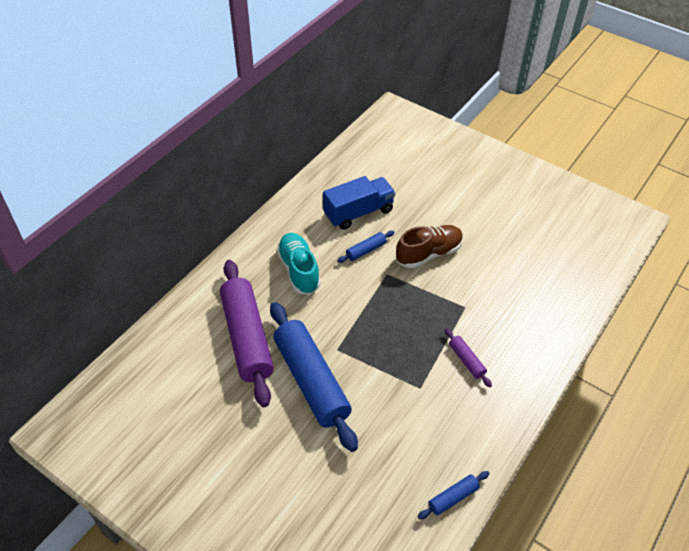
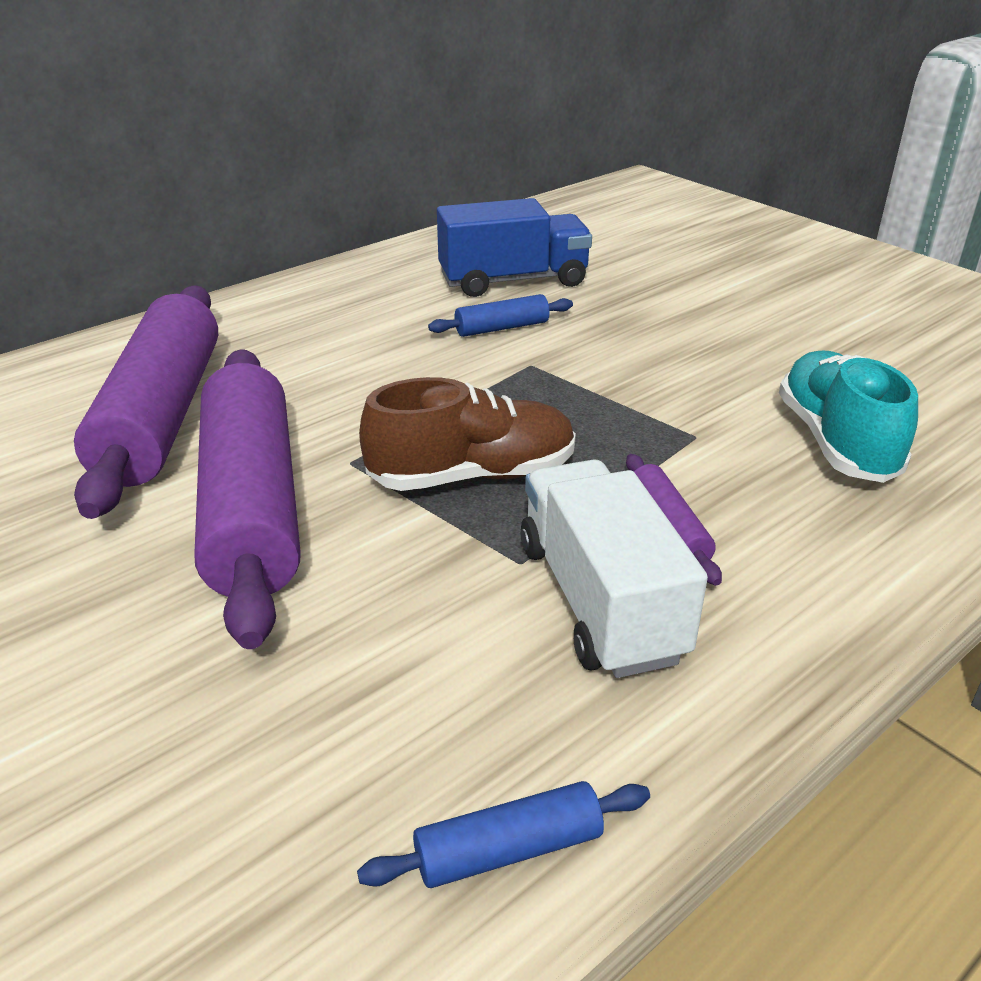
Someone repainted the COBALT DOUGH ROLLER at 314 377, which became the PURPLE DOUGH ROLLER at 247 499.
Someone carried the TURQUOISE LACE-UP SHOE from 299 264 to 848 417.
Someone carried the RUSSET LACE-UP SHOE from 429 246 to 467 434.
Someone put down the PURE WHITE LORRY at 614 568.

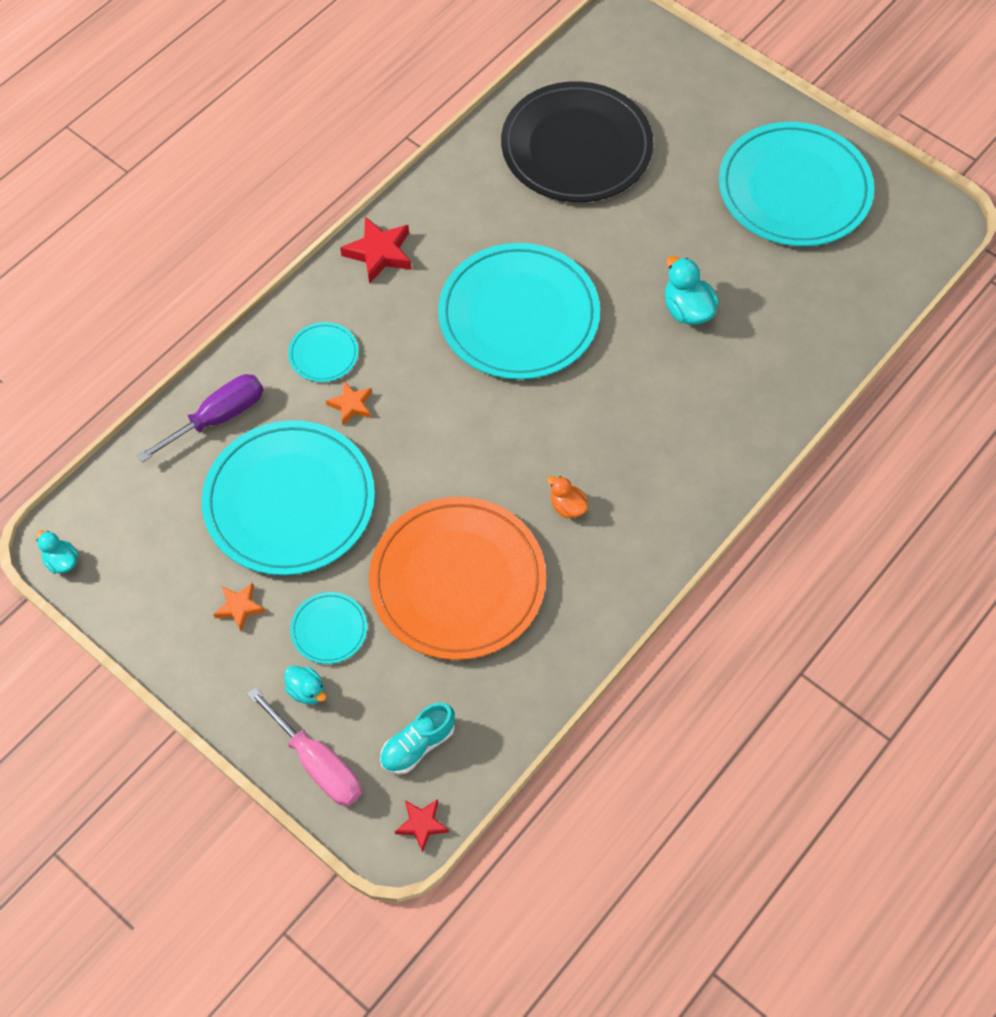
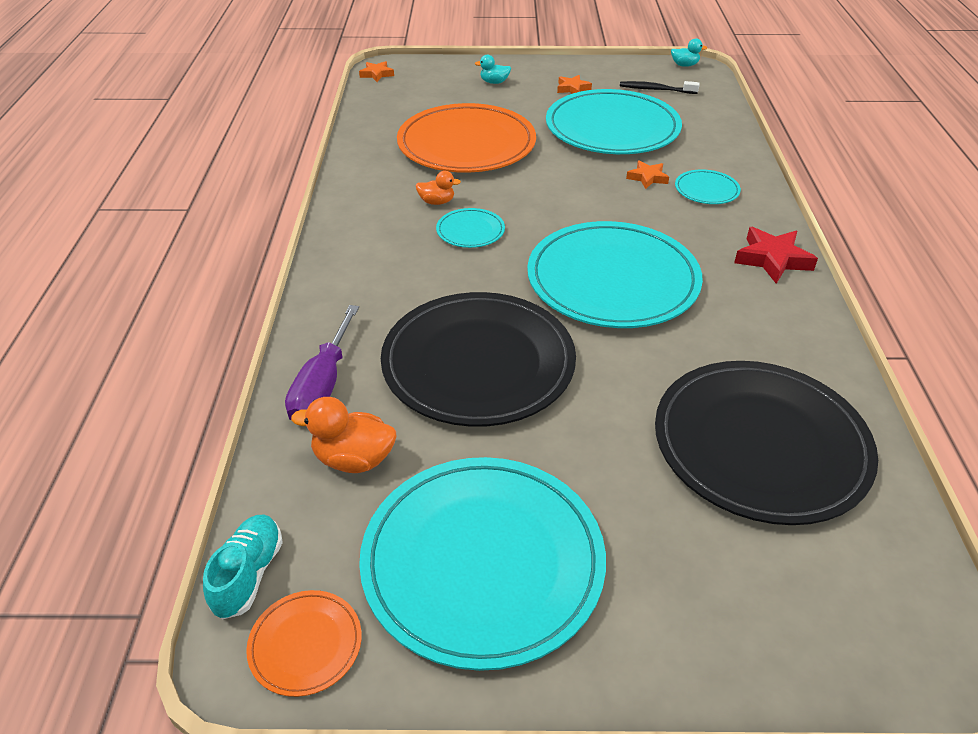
Someone carried the PURPLE FLAT SCREWDRIVER from 200 418 to 322 362.
Someone took away the ROSE-PINK FLAT SCREWDRIVER at 304 746.
Someone carried the TURQUOISE DINNER PLATE from 328 628 to 470 228.
Someone carried the TURQUOISE LACE-UP SHOE from 417 738 to 243 567.
Someone repainted the RED STAR SHAPE at 422 826, which became the BRIGHT ORANGE STAR SHAPE at 376 71.
Someone swapped the TURQUOISE DUCK at 692 290 for the BLACK DINNER PLATE at 478 359.
Someone put down the BRIGHT ORANGE DINNER PLATE at 304 643.
Someone put down the BRIGHT ORANGE DUCK at 343 435.
Someone put down the BLACK TOOTHBRUSH at 660 87.

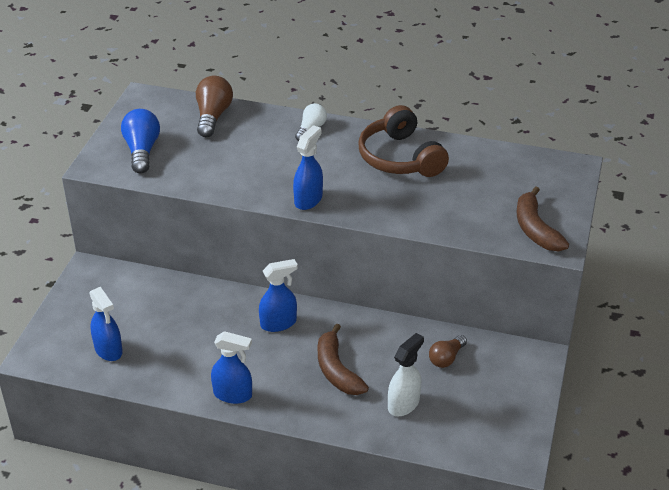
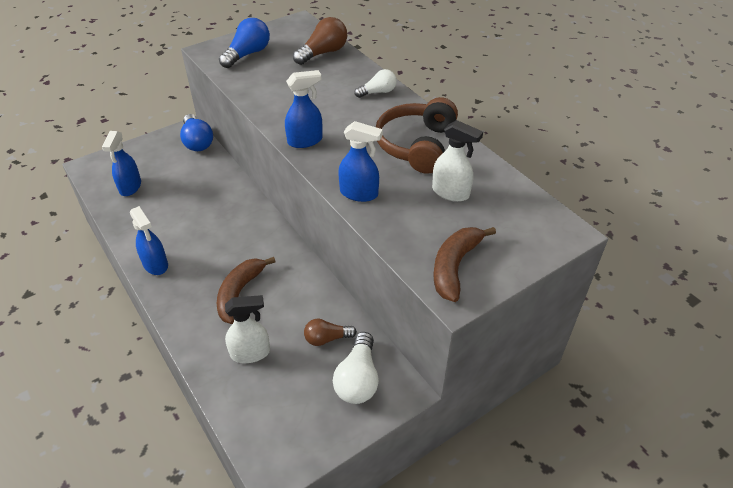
Someone carried the COBALT SPRAY BOTTLE from 278 295 to 360 161.
Someone put down the COBALT LIGHT BULB at 196 132.
Someone put down the PURE WHITE LIGHT BULB at 356 368.
Someone put down the PURE WHITE SPRAY BOTTLE at 457 161.

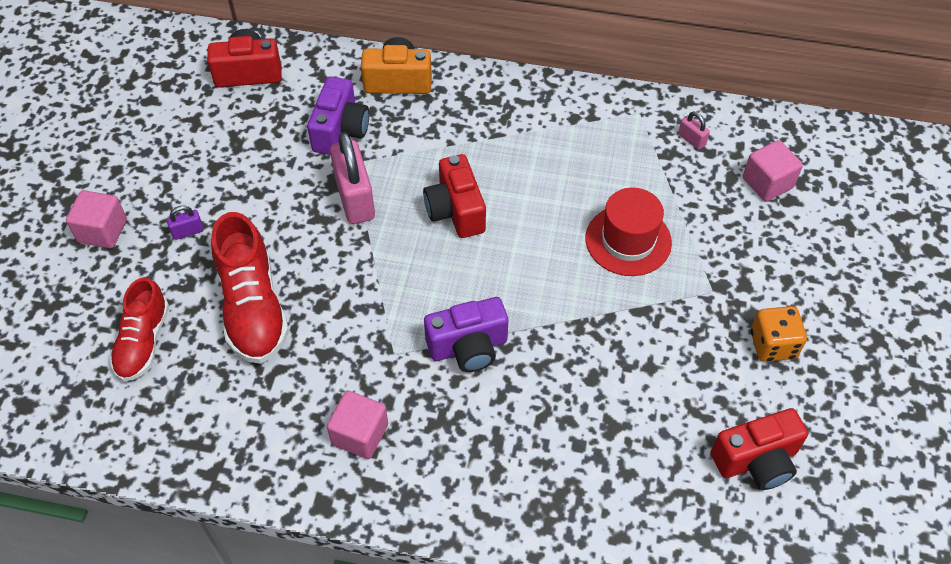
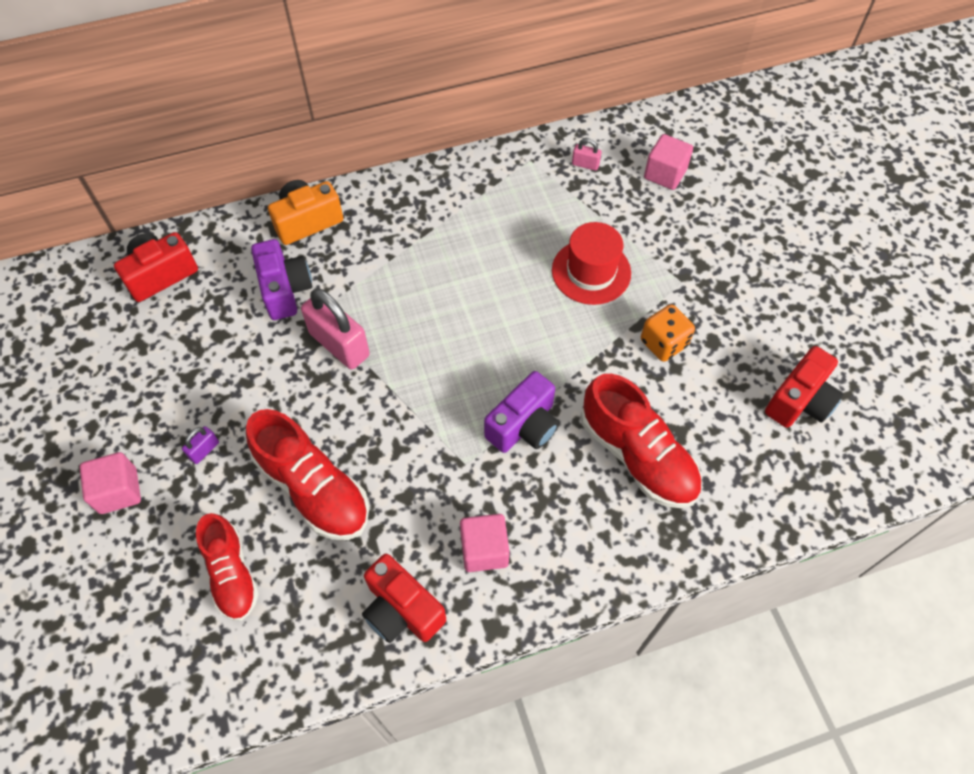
Someone carried the RED COMPACT CAMERA from 454 196 to 404 598.
Someone carried the BRIGHT ORANGE DICE from 779 334 to 668 333.
Someone put down the RED LACE-UP SHOE at 641 441.

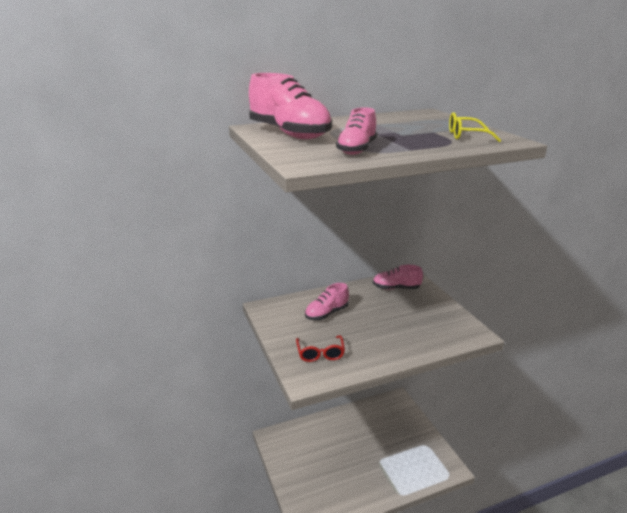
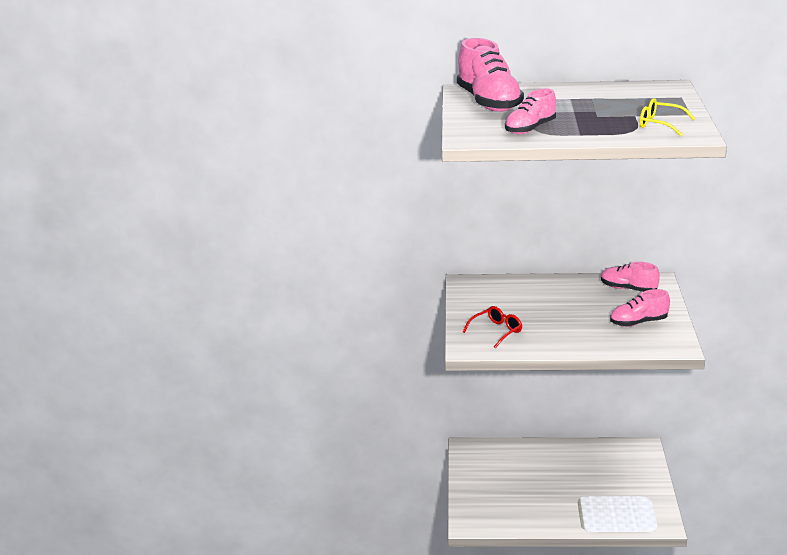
Someone rotated the RED GLASSES at 320 348 by 150 degrees counterclockwise.
Someone carried the ROSE-PINK LACE-UP SHOE from 327 301 to 640 308.

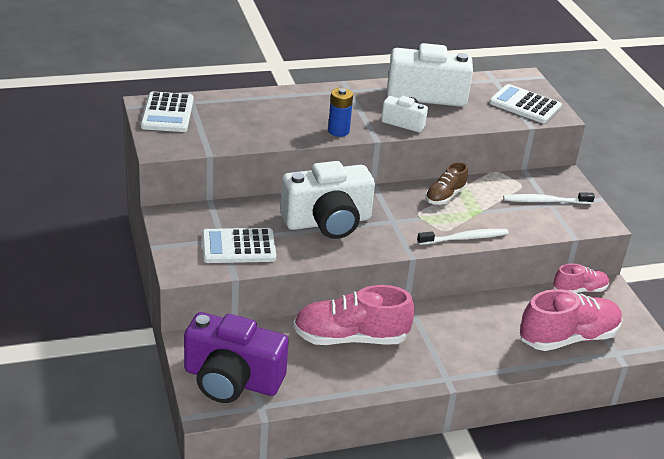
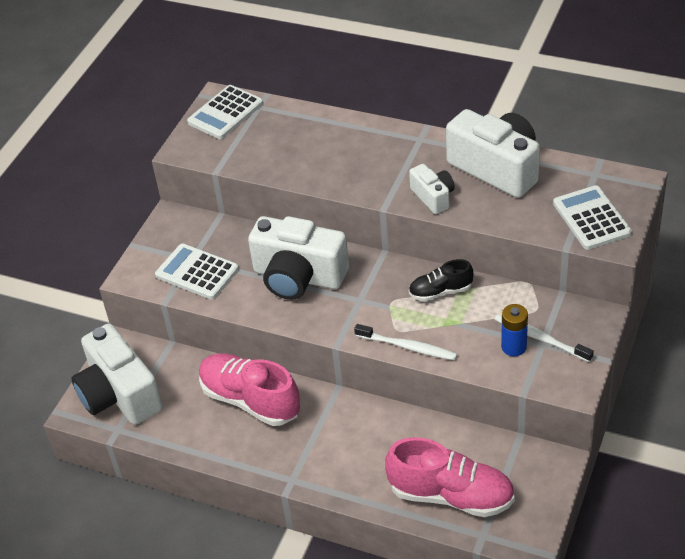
Someone repainted the PURPLE COMPACT CAMERA at 236 357, which became the PURE WHITE COMPACT CAMERA at 117 374.
Someone carried the COBALT AA BATTERY from 340 112 to 514 330.
Someone repainted the RUSSET LACE-UP SHOE at 446 183, which became the BLACK LACE-UP SHOE at 441 280.
Someone took away the ROSE-PINK LACE-UP SHOE at 581 278.

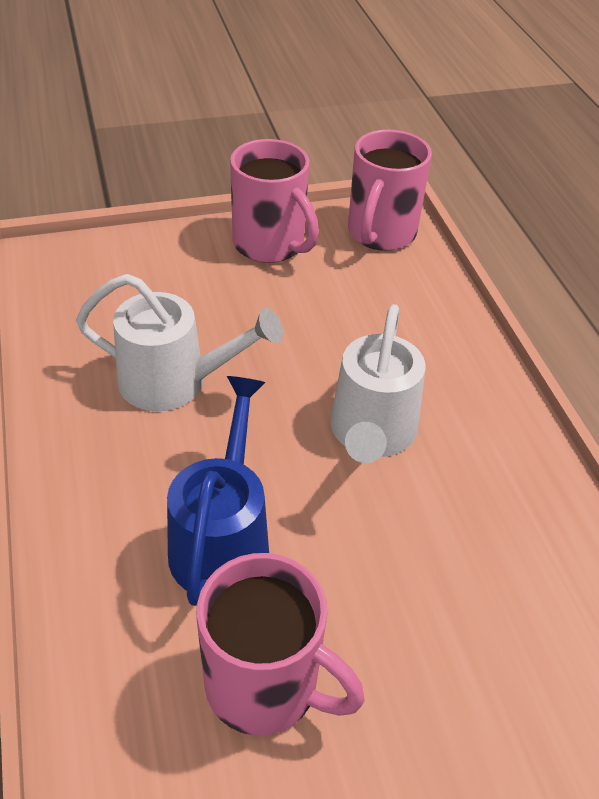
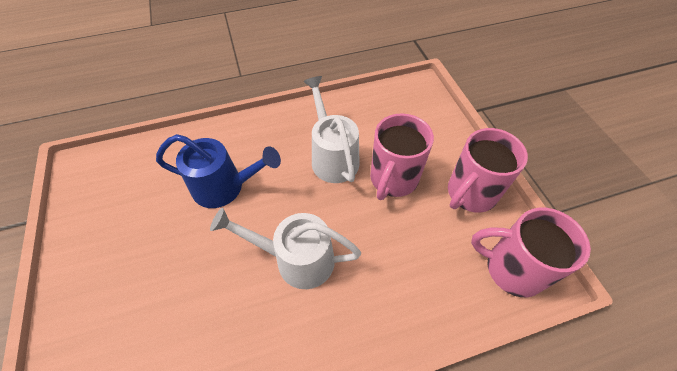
Someone rotated the PURE WHITE SPRINKLING CAN at 179 342 by 150 degrees clockwise.
Someone carried the ROSE-PINK COFFEE MUG from 280 644 to 402 156.

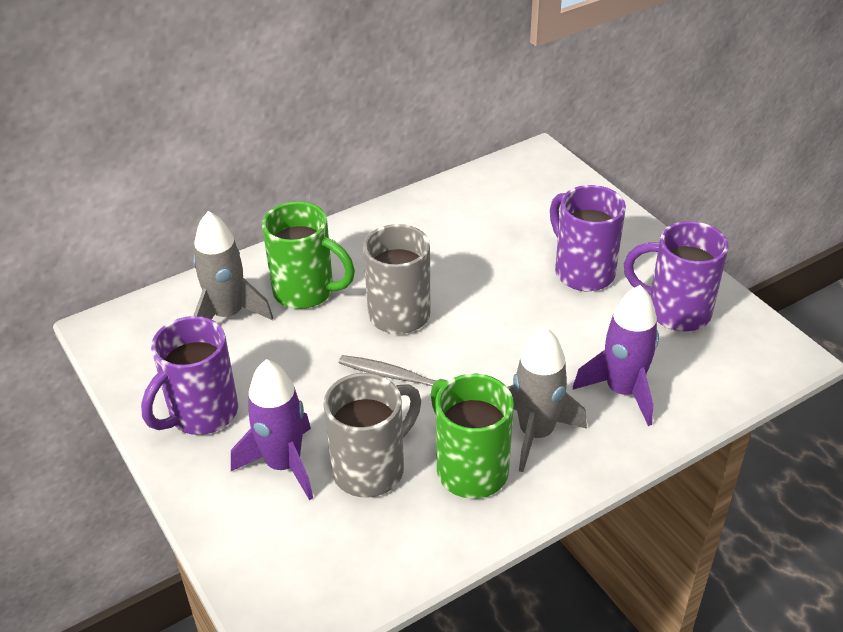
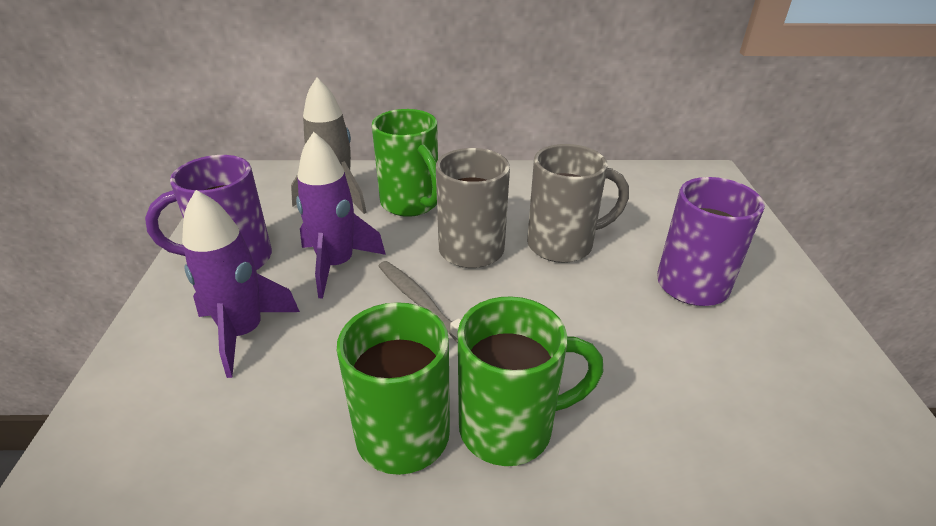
Someone carried the GREY COFFEE MUG from 372 435 to 578 203.
Someone swapped the GREY SPACESHIP at 547 399 for the LEAF-GREEN COFFEE MUG at 530 381.
Someone carried the PURPLE SPACESHIP from 616 355 to 341 215.
Someone took away the PURPLE COFFEE MUG at 676 276.

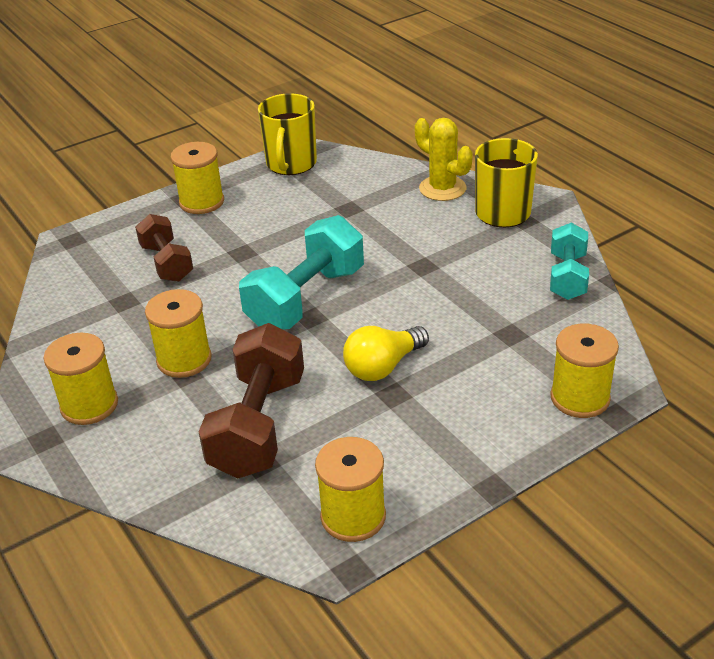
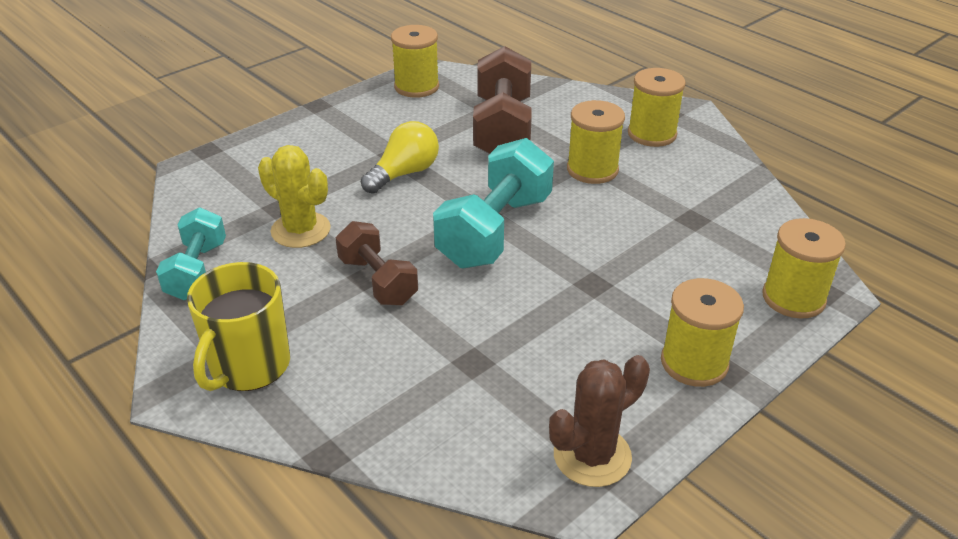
Someone carried the RUSSET FREE WEIGHT from 164 248 to 377 263.
Someone swapped the YELLOW COFFEE MUG at 287 134 for the RUSSET PRICKLY PLANT at 599 421.
Someone carried the YELLOW PRICKLY PLANT from 444 159 to 294 196.
Someone carried the YELLOW SPOOL from 584 371 to 804 268.

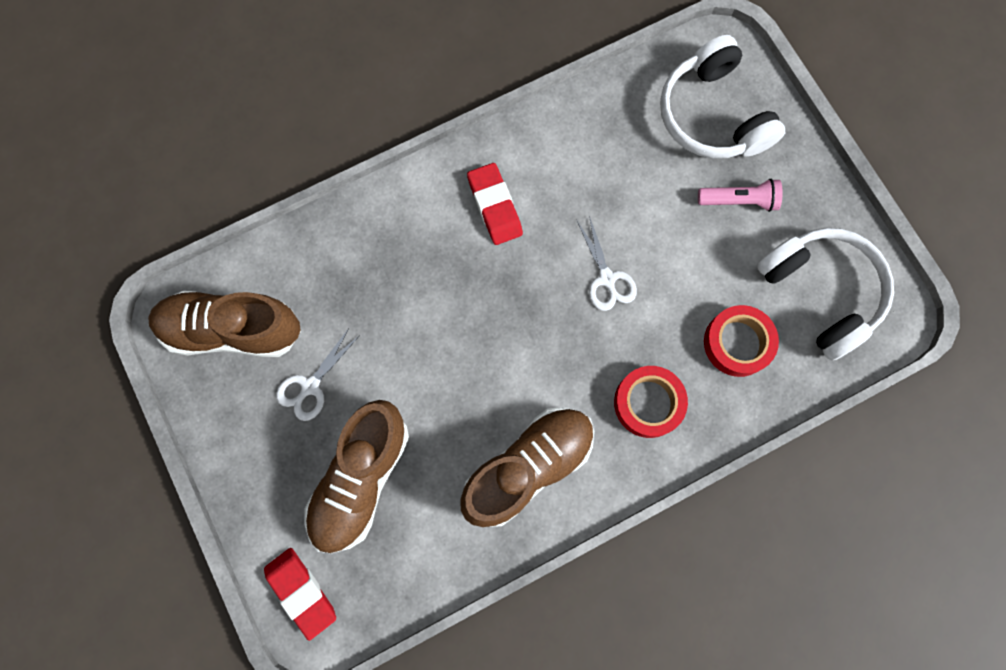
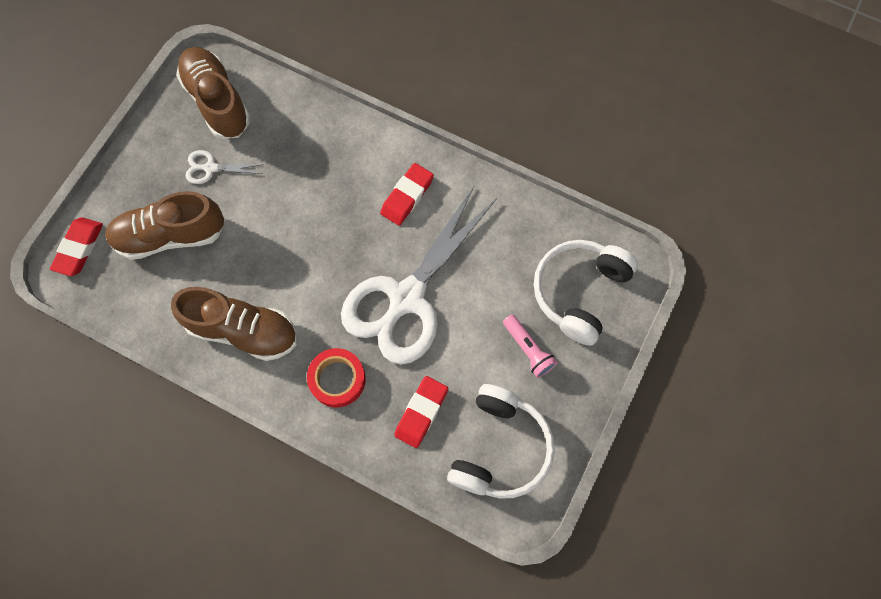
Someone scaled the PURE WHITE PAIR OF SCISSORS at 607 263 by 2.50.
Someone swapped the RED TAPE at 741 341 for the RED GUM ERASER at 421 412.

